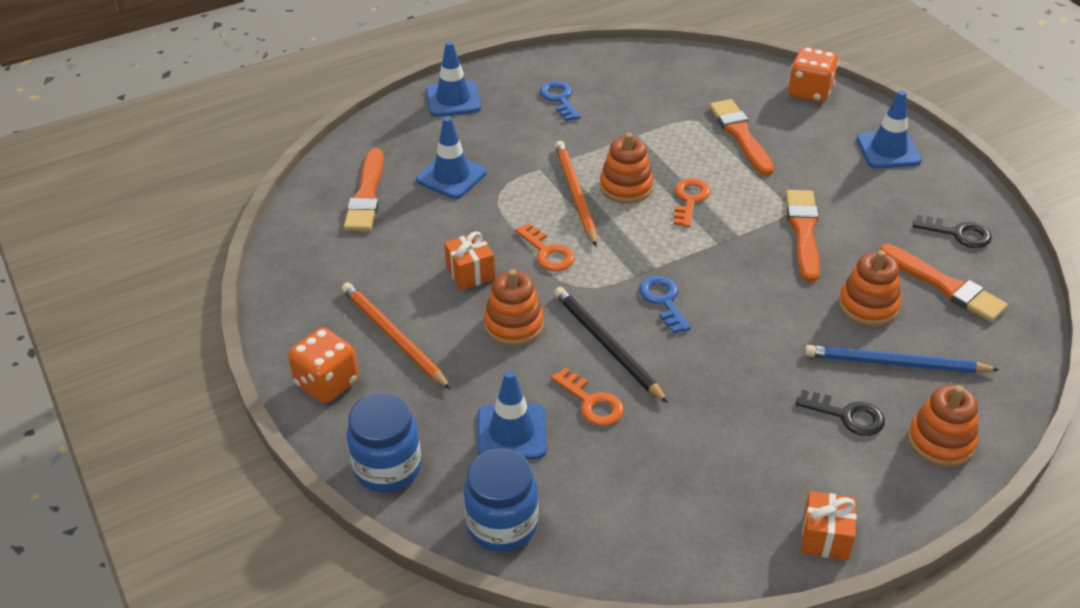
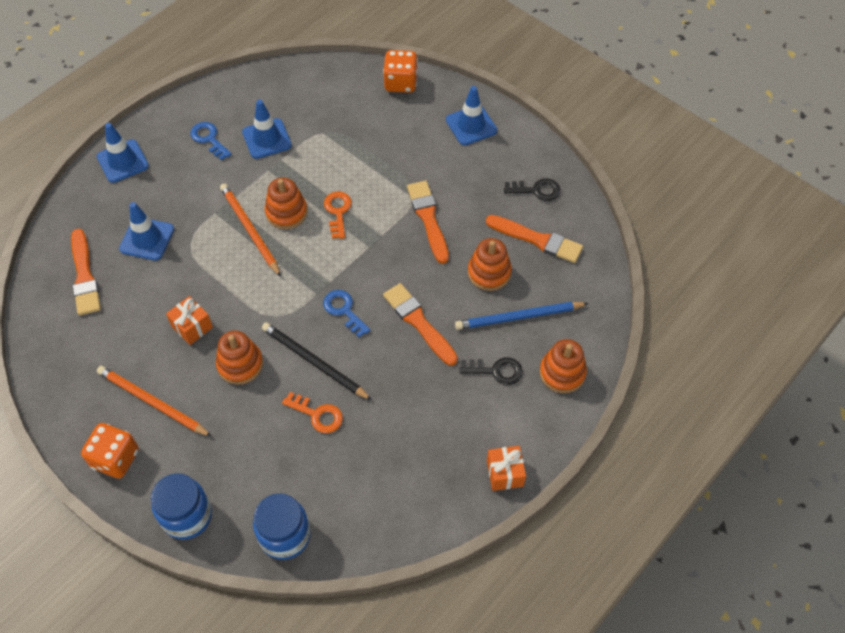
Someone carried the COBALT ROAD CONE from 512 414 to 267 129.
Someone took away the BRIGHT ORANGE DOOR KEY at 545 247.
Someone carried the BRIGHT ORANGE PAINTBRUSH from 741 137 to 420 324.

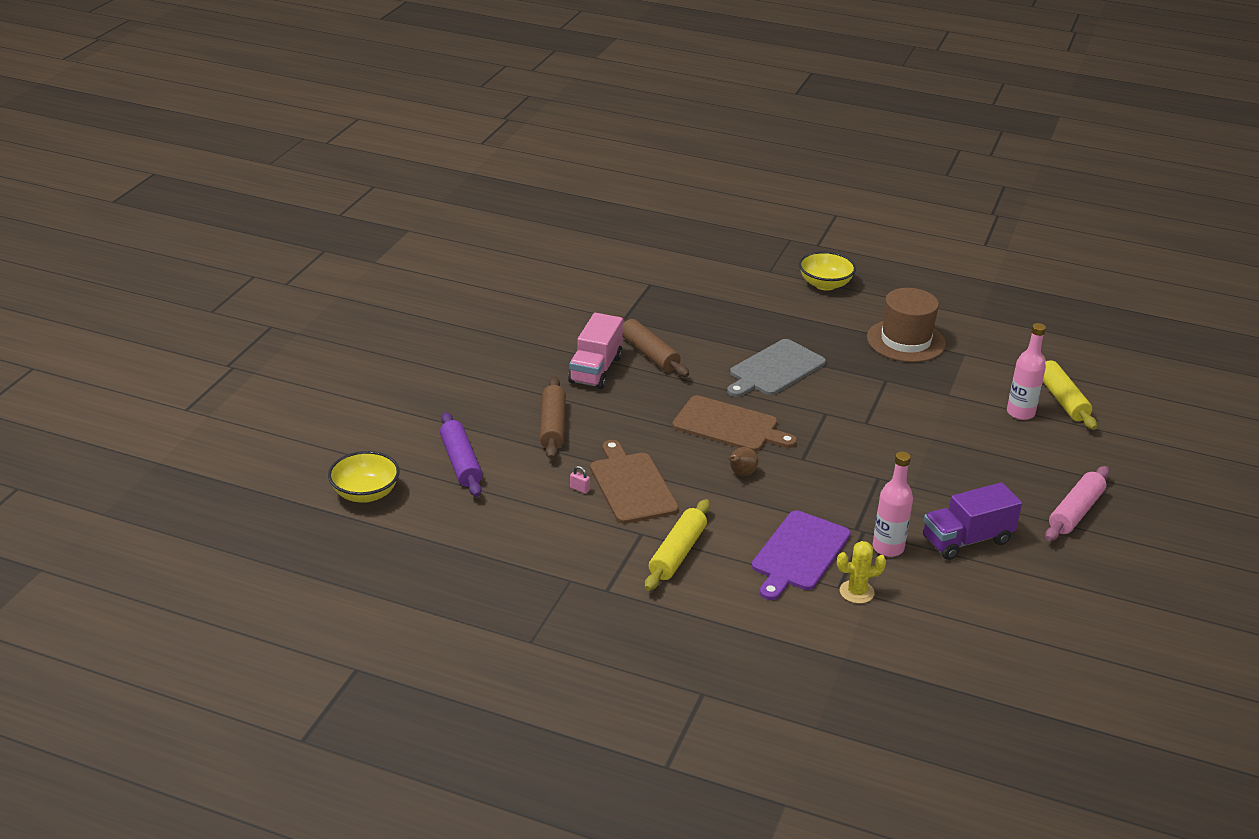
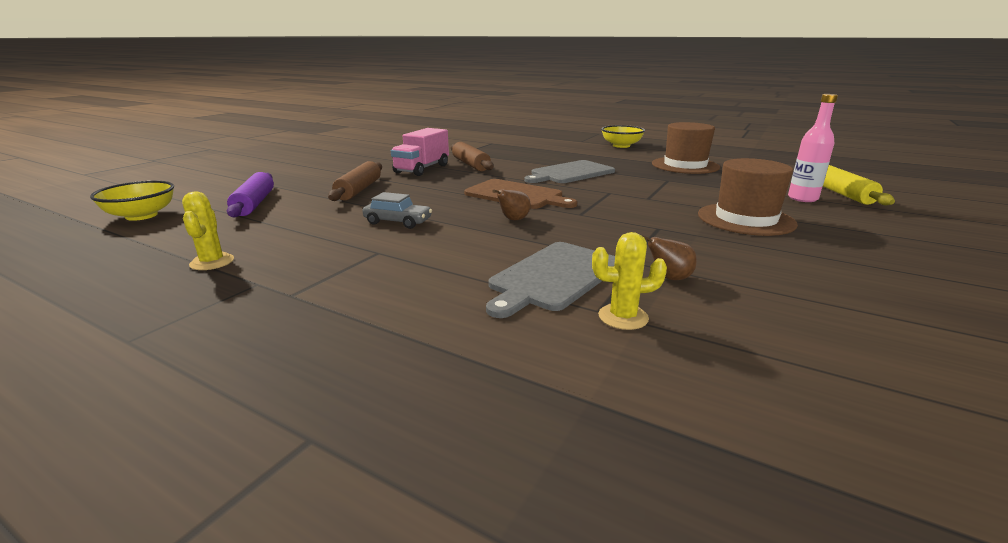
Someone took away the ROSE-PINK PADLOCK at 580 480.
Someone swapped the RUSSET BREAD BOARD at 634 482 for the GREY CAR at 397 210.
Someone took away the YELLOW DOUGH ROLLER at 677 545.
Someone repainted the PURPLE BREAD BOARD at 801 555, which became the GREY BREAD BOARD at 550 280.
Someone swapped the ROSE-PINK DRINK BOTTLE at 893 504 for the RUSSET PEAR at 669 257.
Someone took away the PURPLE LORRY at 972 521.
Someone took away the ROSE-PINK DOUGH ROLLER at 1077 503.
Someone put down the YELLOW PRICKLY PLANT at 208 230.
Someone put down the RUSSET TOP HAT at 748 197.

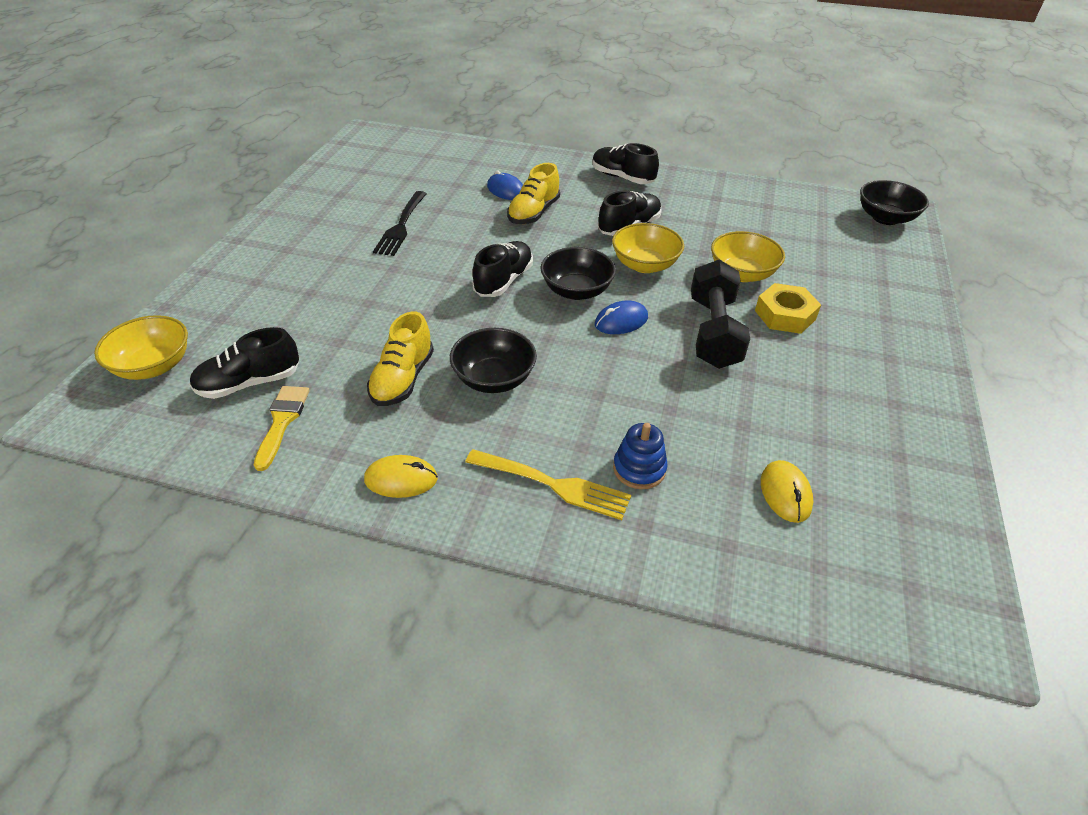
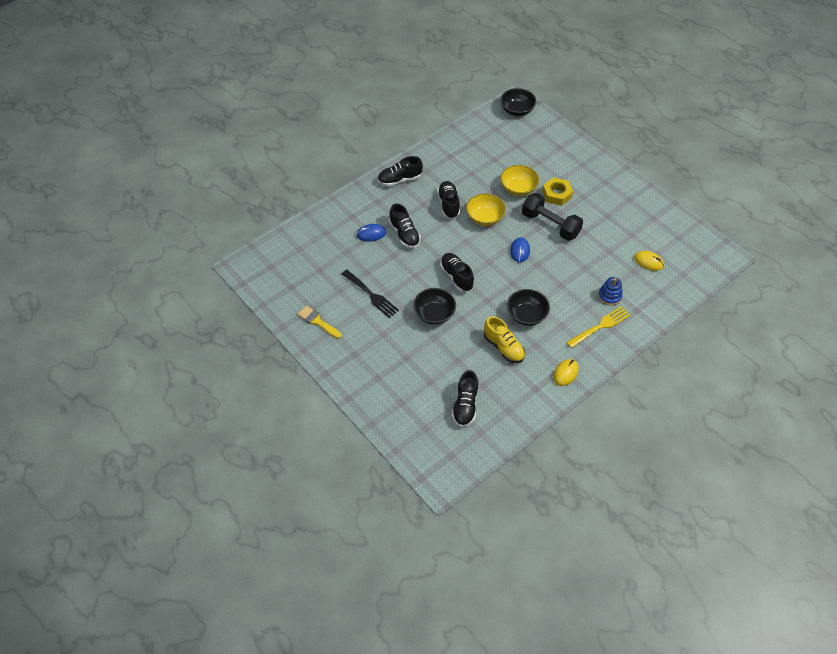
Someone took away the YELLOW BOWL at 141 347.
Someone carried the YELLOW PAINTBRUSH from 282 428 to 319 322.
Someone repainted the YELLOW LACE-UP SHOE at 533 193, which became the BLACK LACE-UP SHOE at 405 225.
Someone carried the BLACK BOWL from 578 273 to 434 306.

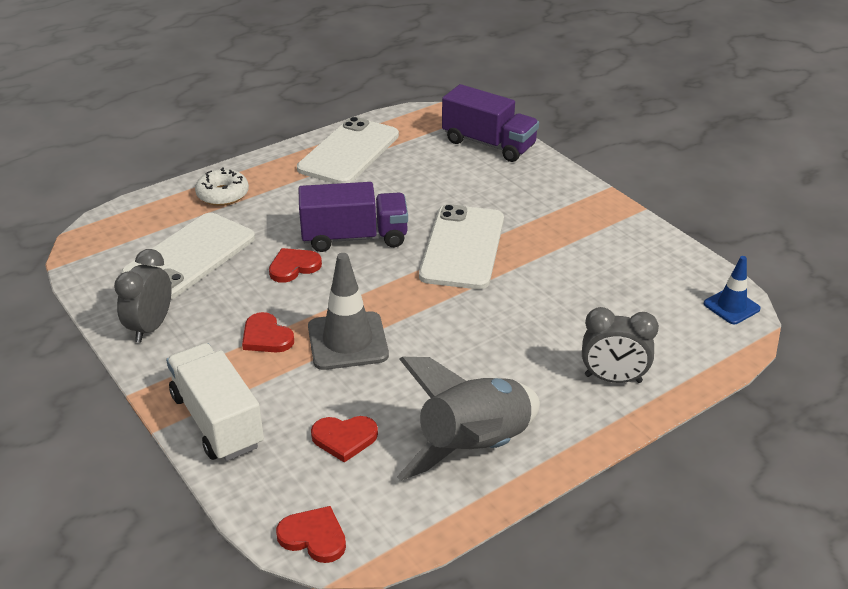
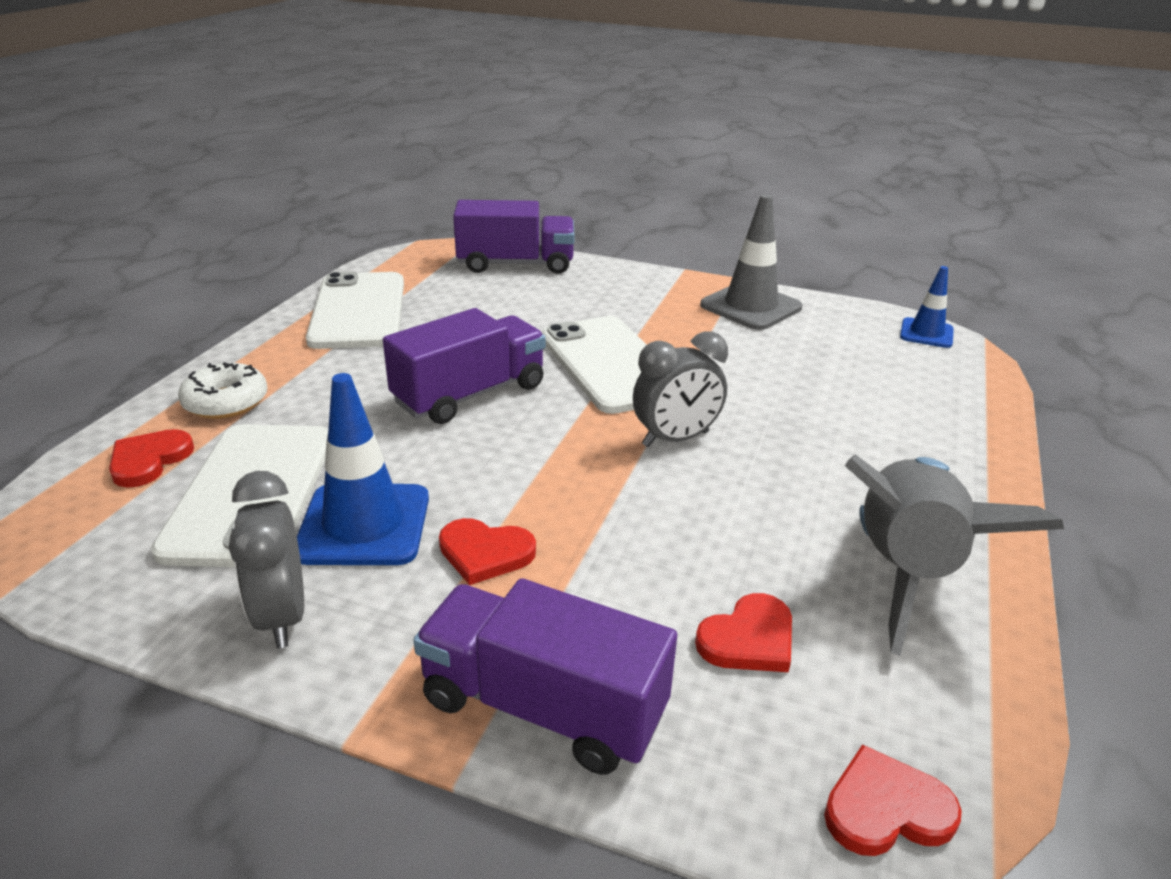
Someone repainted the PURE WHITE LORRY at 215 402, which became the PURPLE LORRY at 545 676.
Someone carried the RED HEART from 295 265 to 151 458.
Someone carried the GREY ROAD CONE from 348 311 to 751 262.
Someone carried the GREY BEDSIDE CLOCK from 620 345 to 680 389.
Someone put down the COBALT ROAD CONE at 363 469.

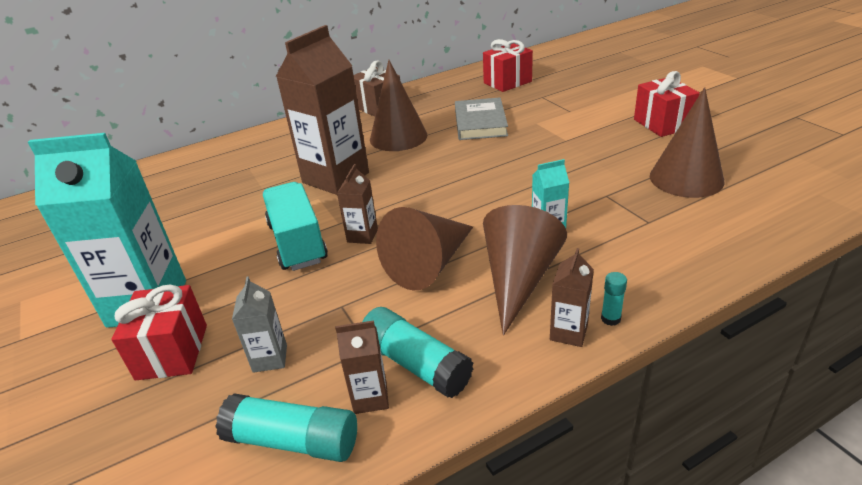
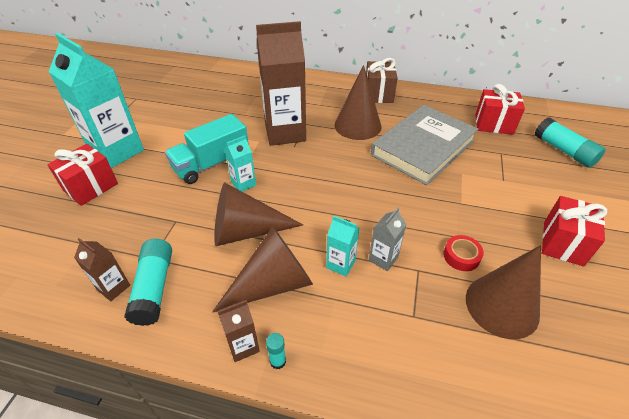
Someone carried the TURQUOISE STICK OF GLUE from 286 428 to 570 143.
Someone carried the GREY JUICE CARTON from 259 324 to 387 239.
Someone rotated the TURQUOISE LORRY at 295 226 by 150 degrees counterclockwise.
Someone repainted the RUSSET JUICE CARTON at 357 204, which became the TURQUOISE JUICE CARTON at 240 163.
Someone scaled the GREY HARDBACK at 481 118 by 1.55.
Someone put down the RED TAPE at 463 253.

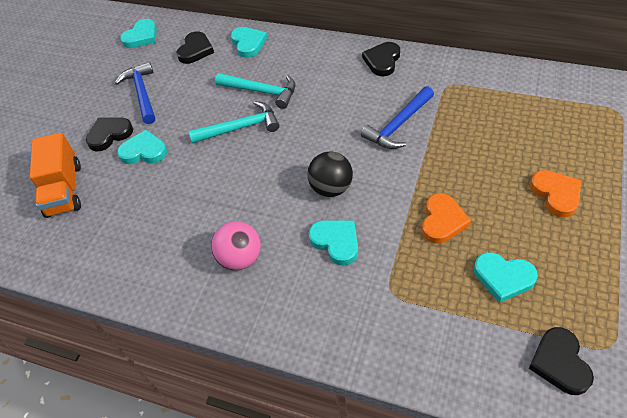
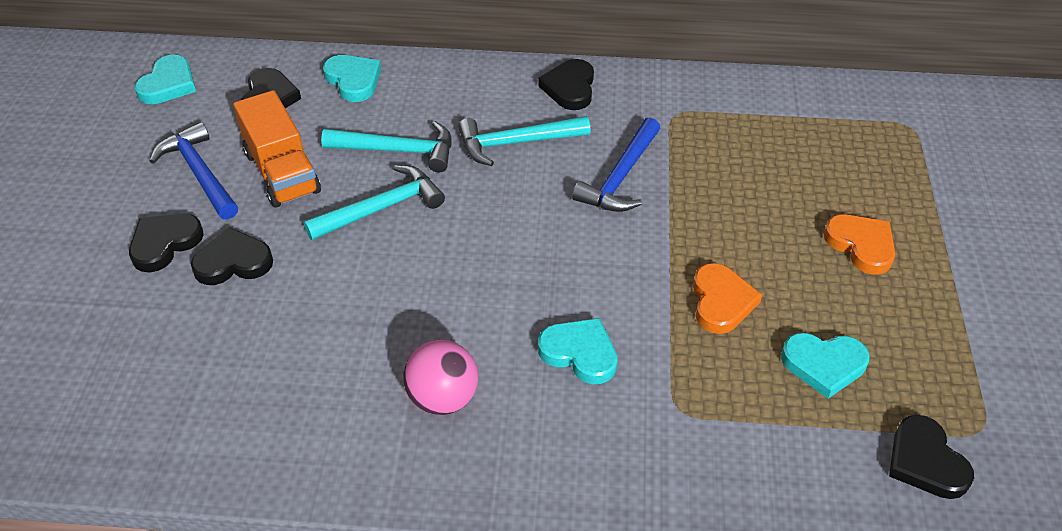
Someone carried the BRIGHT ORANGE LORRY from 55 175 to 277 149.
Someone repainted the TURQUOISE HEART at 142 147, which became the BLACK HEART at 232 256.
Someone took away the BLACK PLAY BALL at 330 174.
Someone put down the TURQUOISE CLAW HAMMER at 524 141.

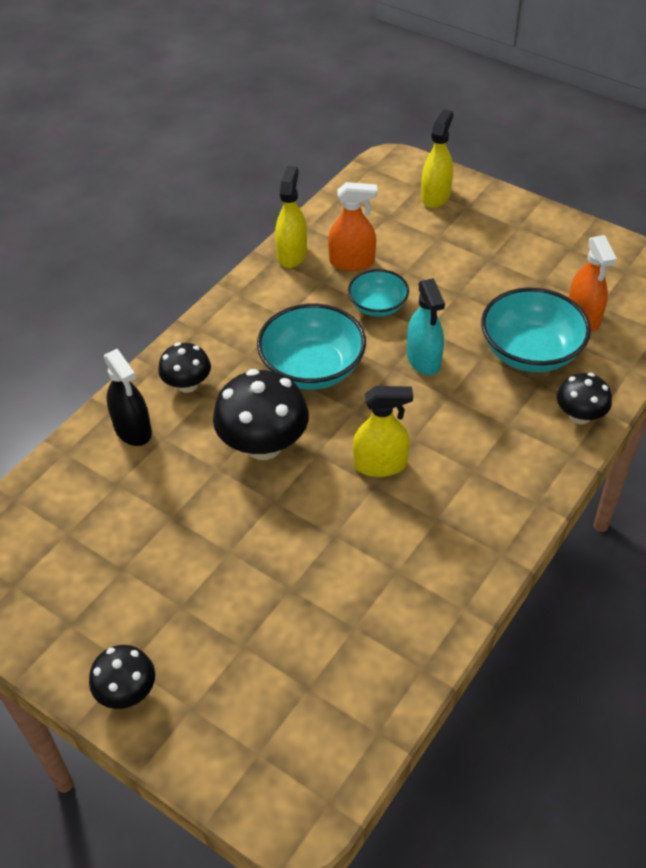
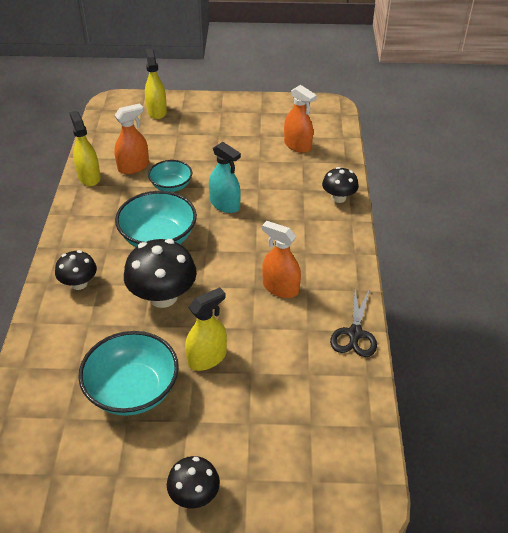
Someone took away the BLACK SPRAY BOTTLE at 128 397.
Someone carried the YELLOW SPRAY BOTTLE from 383 431 to 206 329.
Someone carried the TURQUOISE BOWL from 536 329 to 128 373.
Someone put down the BRIGHT ORANGE SPRAY BOTTLE at 281 259.
Someone put down the BLACK PAIR OF SCISSORS at 353 323.

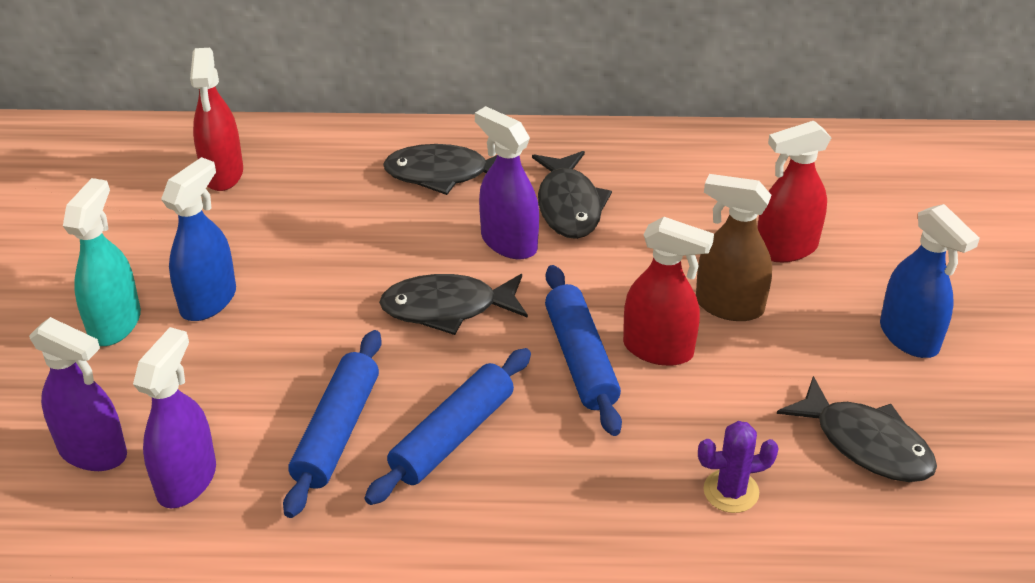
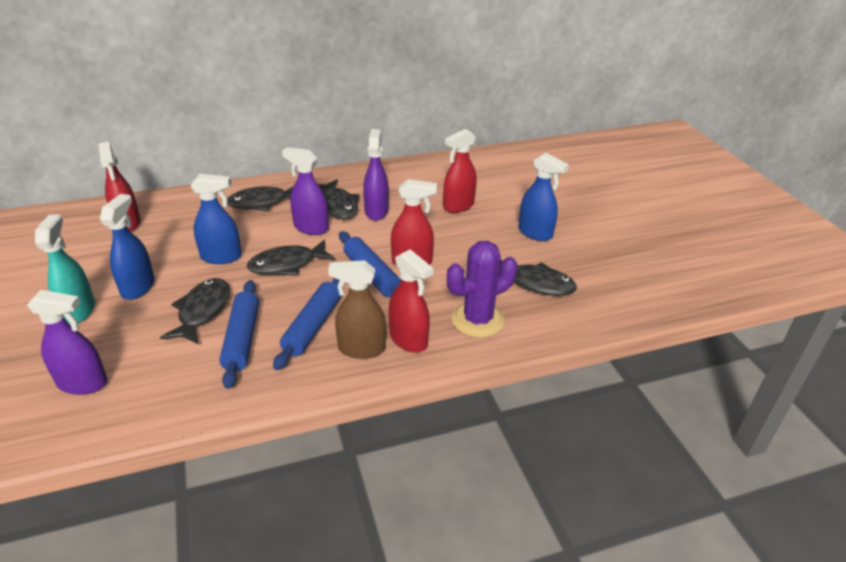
Someone carried the PURPLE SPRAY BOTTLE from 174 417 to 376 175.
Someone carried the RUSSET SPRAY BOTTLE from 734 247 to 357 309.
Someone scaled the PURPLE PRICKLY PLANT at 738 467 by 1.69.
Someone put down the BLACK FISH FIGURE at 195 311.
Someone put down the COBALT SPRAY BOTTLE at 216 219.
Someone put down the RED SPRAY BOTTLE at 411 301.

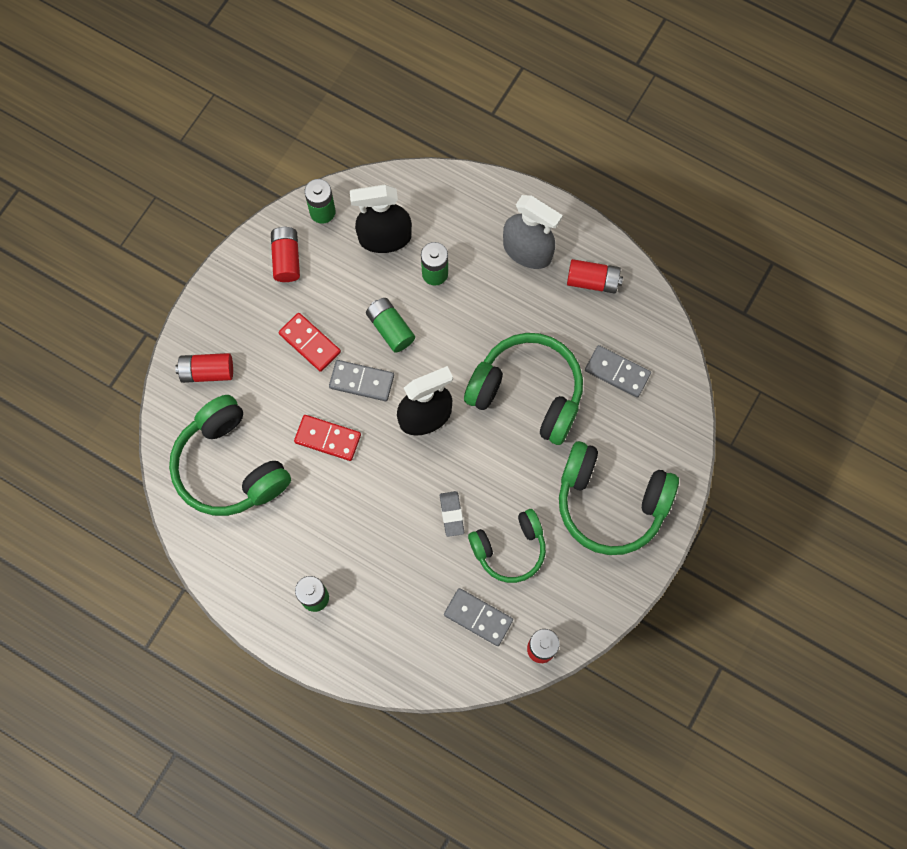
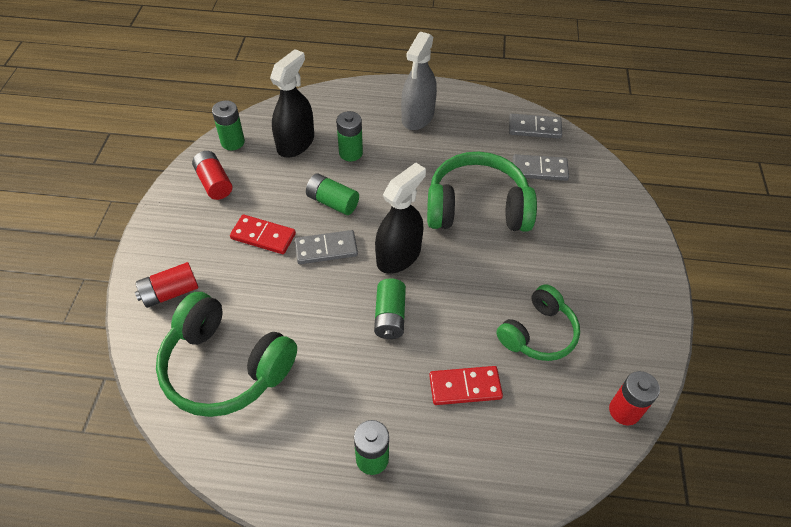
Someone carried the RED DOMINO from 327 438 to 466 385.
Someone rotated the BLACK SPRAY BOTTLE at 381 218 by 150 degrees clockwise.
Someone took away the GREY GUM ERASER at 452 514.
Someone carried the GREY DOMINO from 478 617 to 535 126.
Someone rotated the GREY SPRAY BOTTLE at 533 232 by 105 degrees clockwise.
Someone took away the LEAF-GREEN OVER-EAR HEADPHONES at 619 498.
Someone took away the RED AA BATTERY at 595 276.
Someone put down the LEAF-GREEN AA BATTERY at 390 308.

